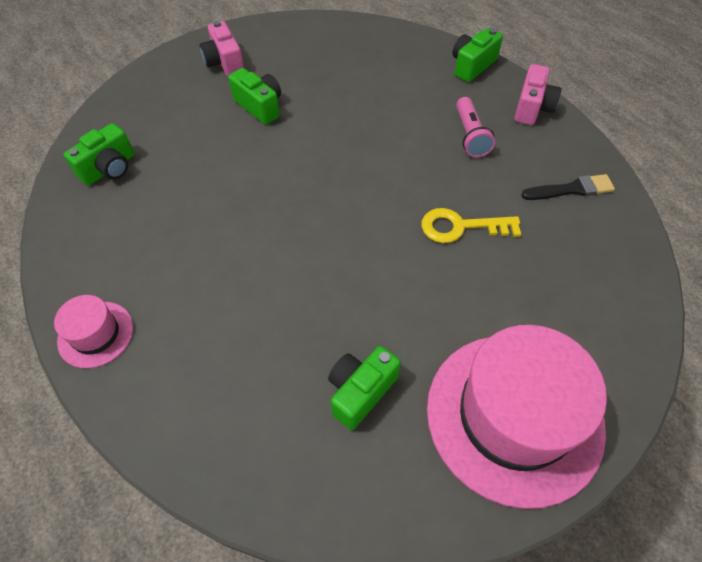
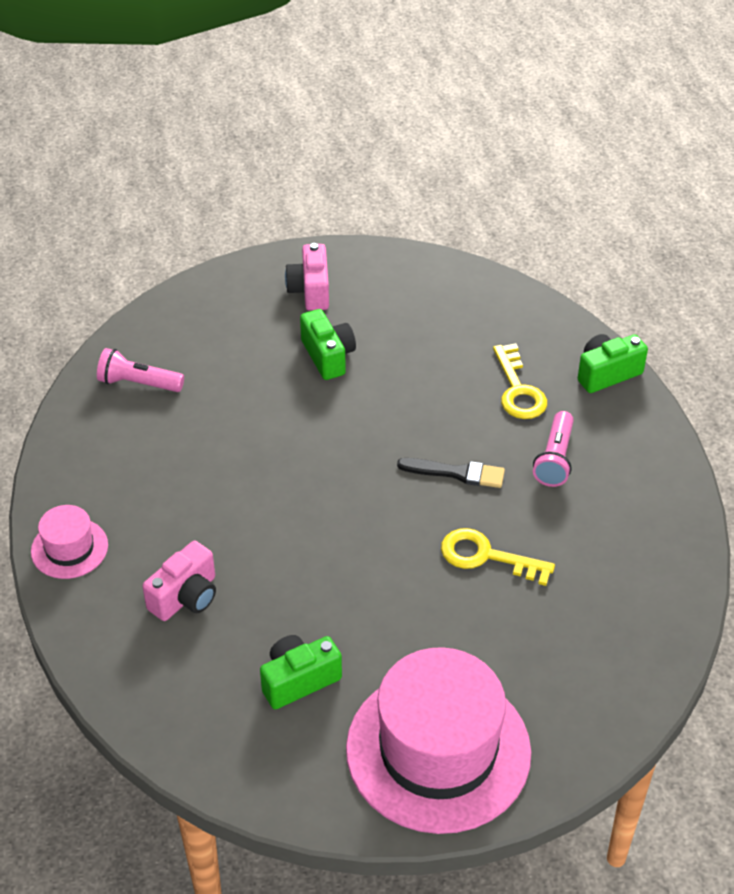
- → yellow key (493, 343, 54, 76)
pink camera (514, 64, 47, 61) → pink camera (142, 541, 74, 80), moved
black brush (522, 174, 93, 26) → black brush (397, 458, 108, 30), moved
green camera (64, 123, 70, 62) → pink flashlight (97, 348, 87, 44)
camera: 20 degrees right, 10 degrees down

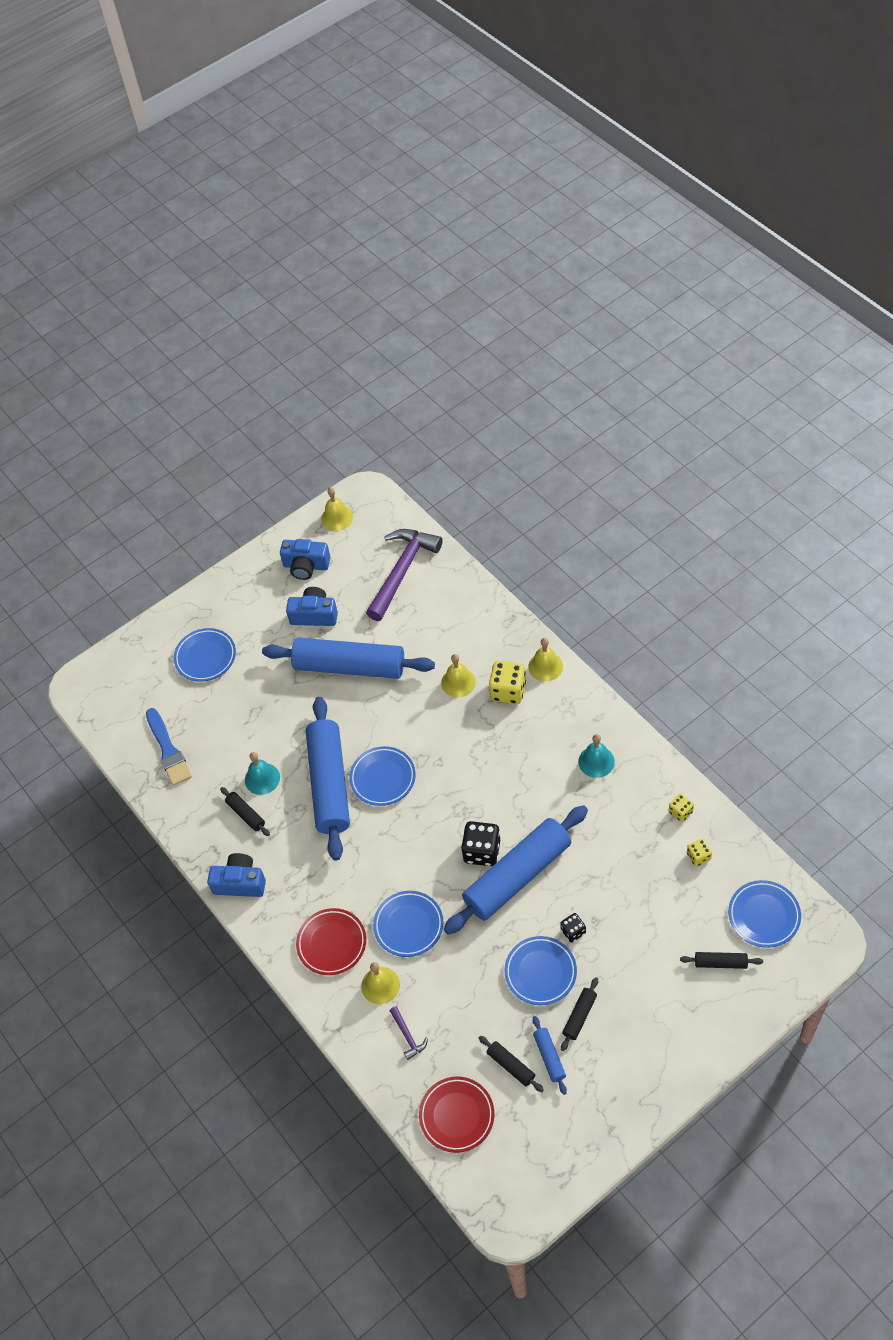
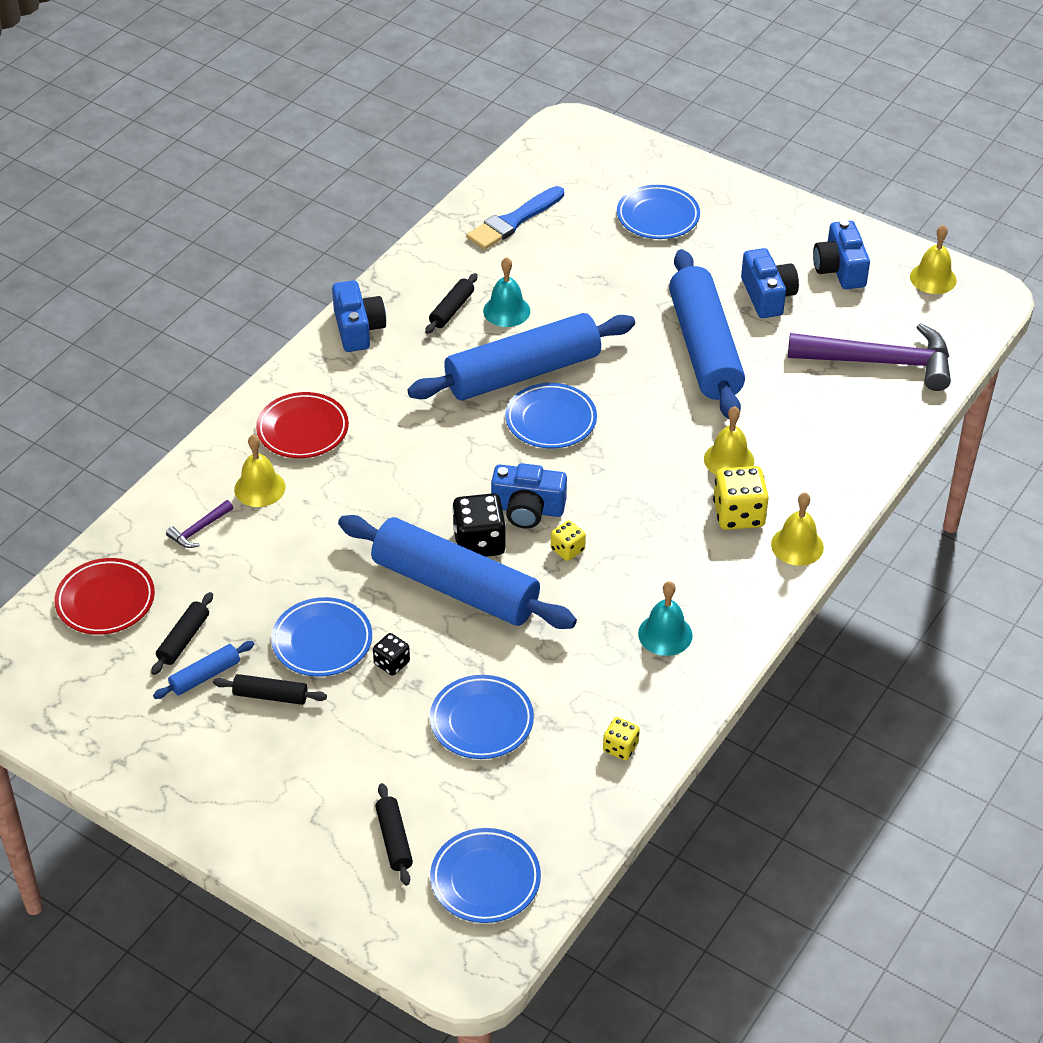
- → blue camera (491, 463, 76, 66)
blue plate (373, 891, 71, 66) → blue plate (430, 675, 104, 84), moved
yellow dice (687, 838, 25, 28) → yellow dice (551, 520, 35, 41), moved
camera: 65 degrees right, 10 degrees down

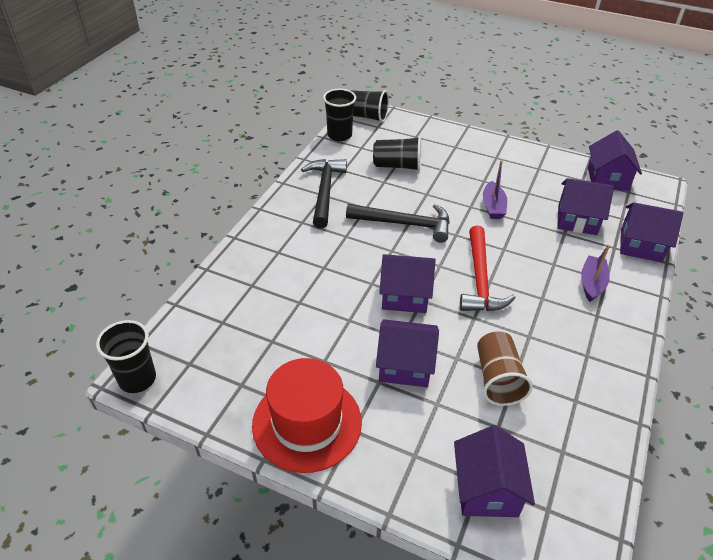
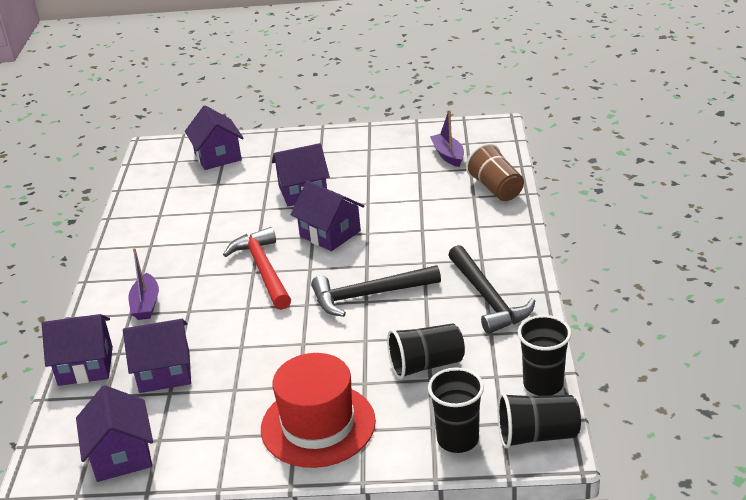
black cup (96, 320, 60, 73) → black cup (428, 368, 56, 85), moved
red hat (252, 358, 110, 115) → red hat (261, 353, 115, 115), moved
brown cup (477, 331, 56, 75) → brown cup (466, 143, 58, 58), moved
purple boat (483, 160, 24, 59) → purple boat (430, 110, 34, 57), moved
purple house (379, 254, 57, 59) → purple house (290, 181, 74, 70), 60 degrees clockwise
camera: 160 degrees right, 10 degrees down

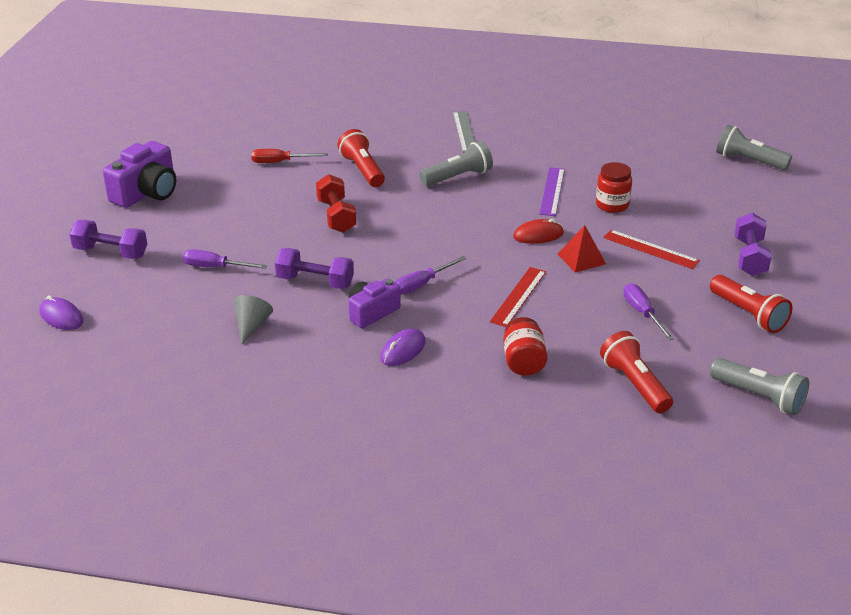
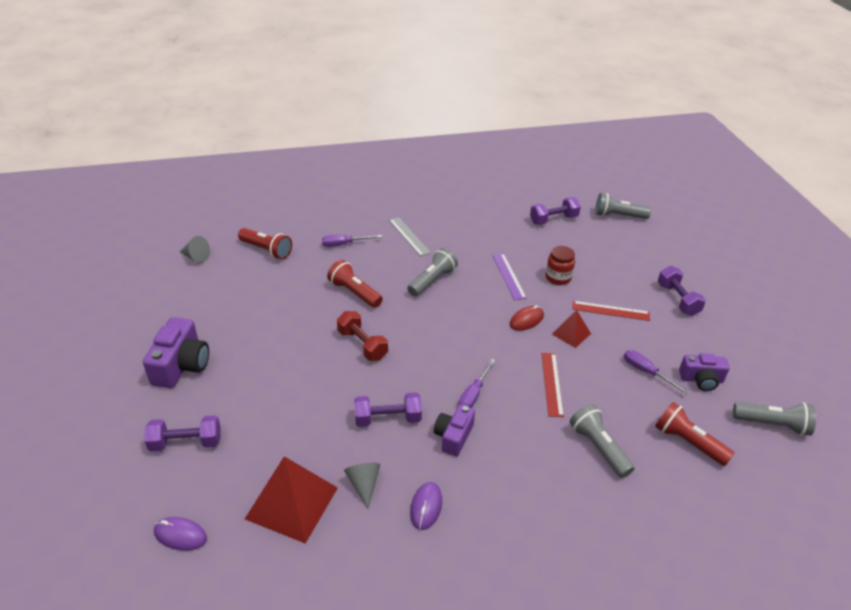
red screwdriver (251, 149, 77, 14) → -
- → grey cone (180, 236, 30, 27)
- → red pyramid (245, 456, 93, 88)
- → purple dumbbell (530, 197, 51, 28)
- → purple camera (679, 353, 50, 38)
purple screwdriver (183, 249, 84, 20) → purple screwdriver (322, 235, 60, 12), moved
purple mouse (380, 329, 46, 37) → purple mouse (410, 482, 32, 48), moved
red flashlight (710, 275, 82, 58) → red flashlight (238, 228, 54, 31), moved
red jar (503, 317, 44, 59) → grey flashlight (570, 404, 65, 74)
camera: 25 degrees left, 5 degrees up

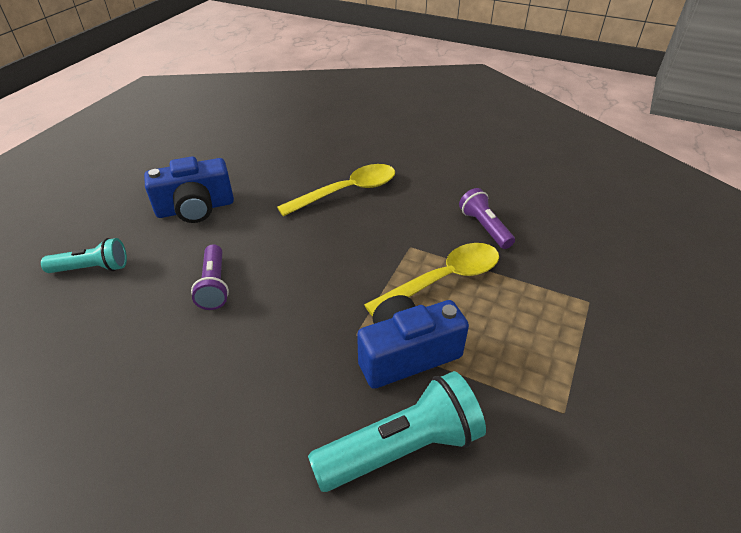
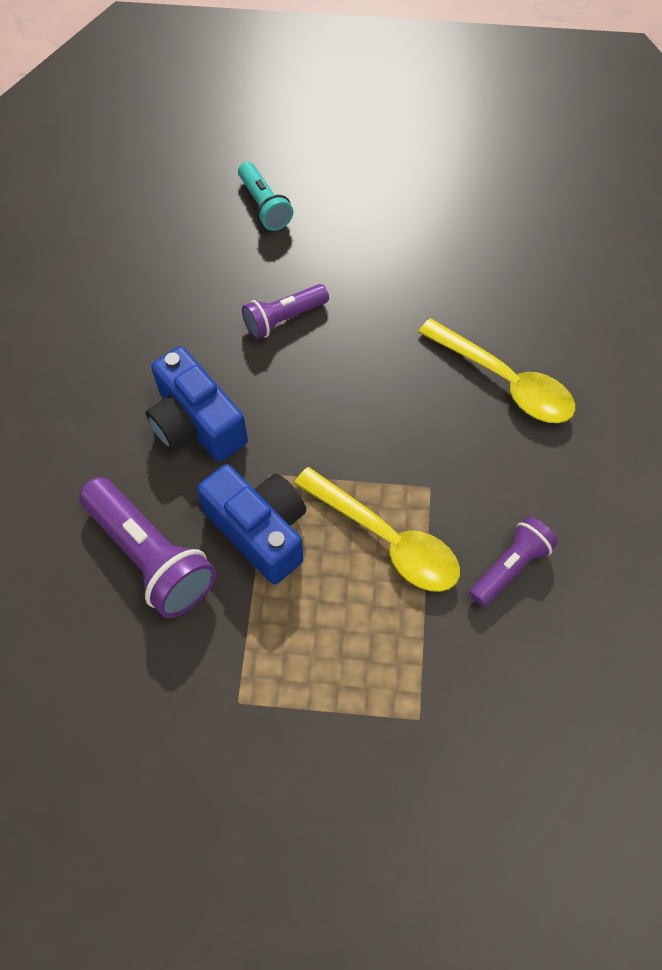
blue camera (144, 157, 90, 66) → blue camera (146, 346, 102, 116), moved
turquoise flashlight (308, 371, 178, 121) → purple flashlight (79, 477, 137, 141)
camera: 70 degrees right, 20 degrees up

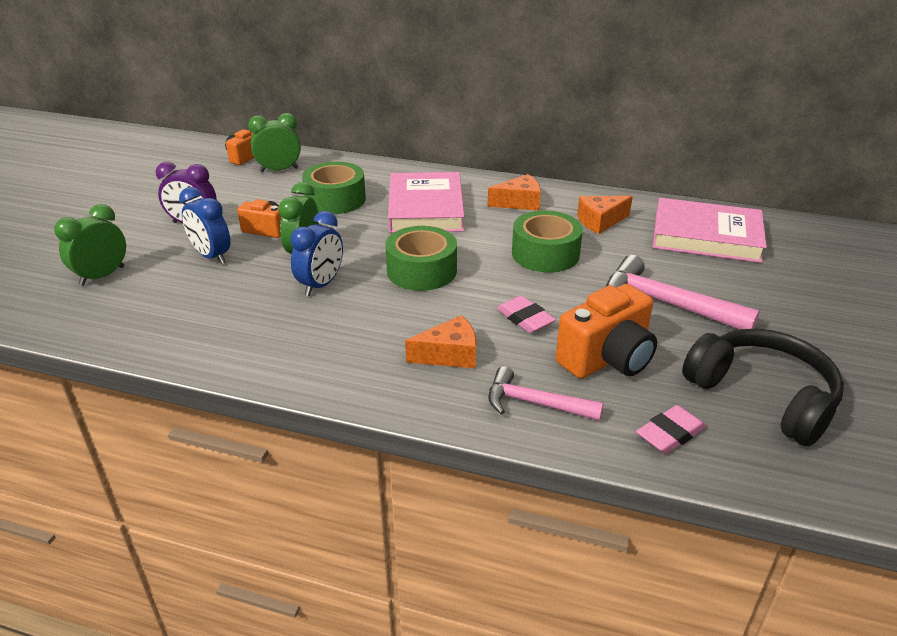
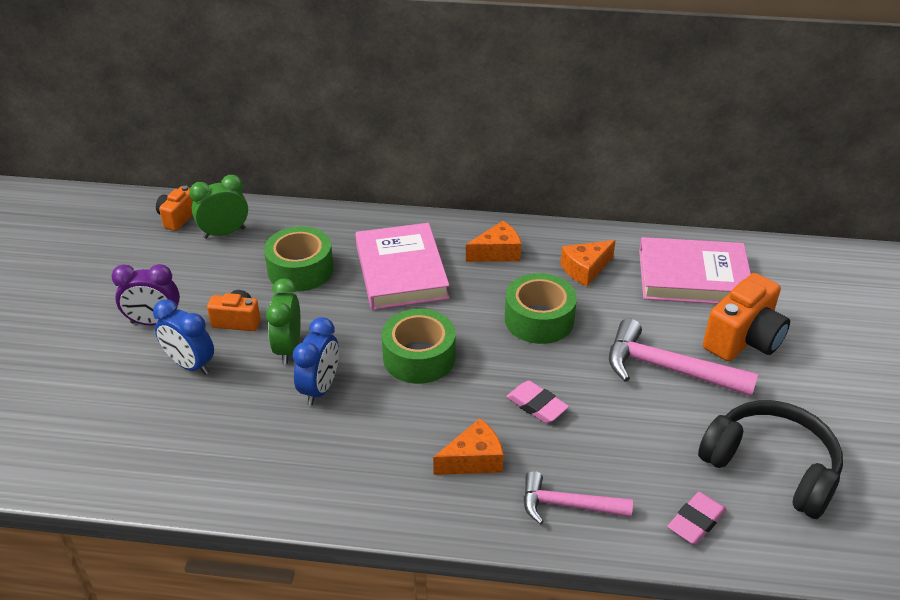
green clock (54, 204, 72, 82) → -
orange camera (556, 284, 101, 95) → orange camera (703, 273, 87, 88), moved
camera: 10 degrees left, 5 degrees up

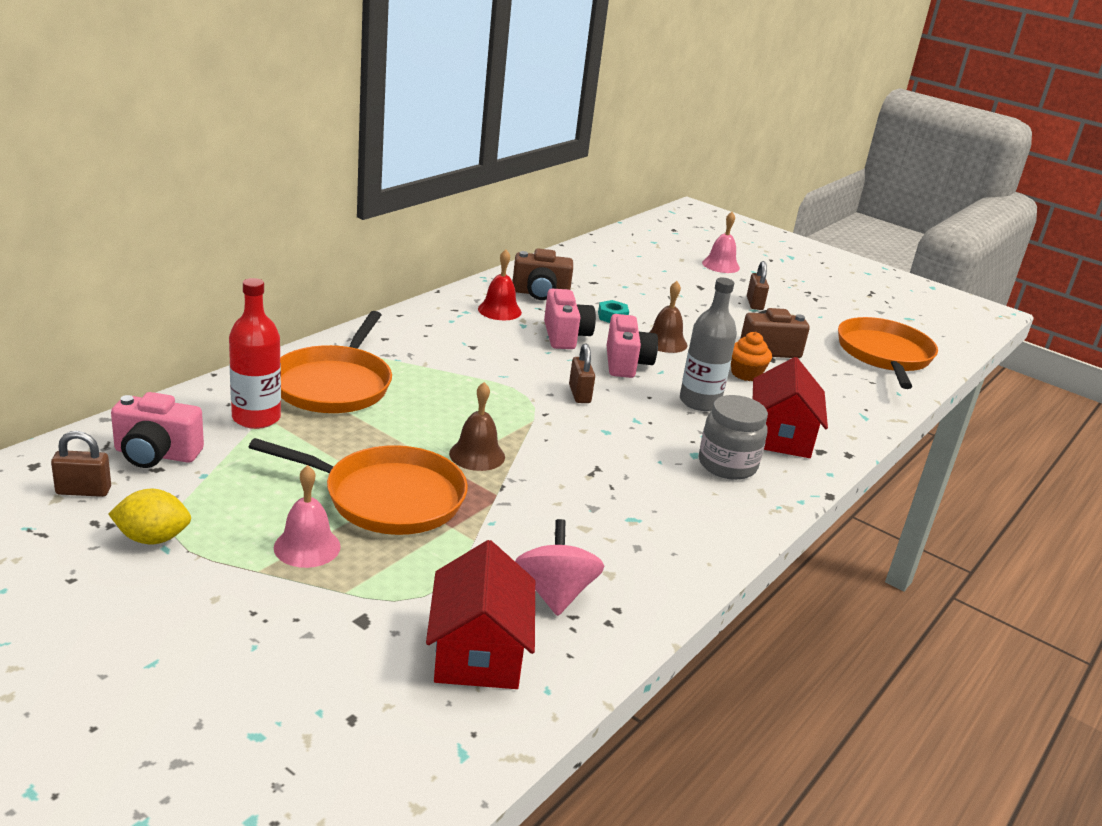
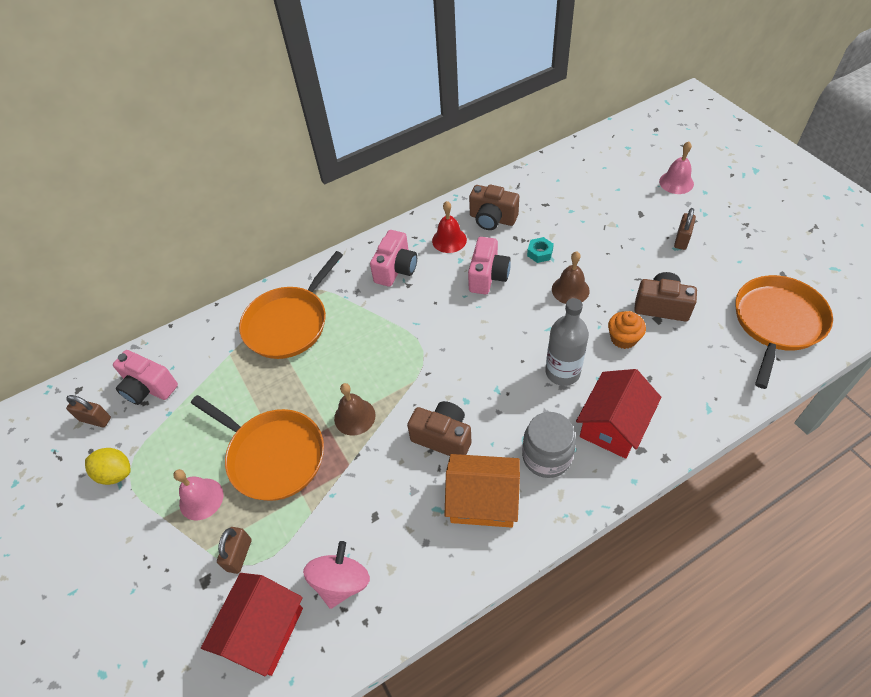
red bottle (229, 278, 52, 151) → -
- → brown camera (407, 401, 65, 55)
- → orange house (444, 454, 76, 74)
brown padlock (569, 343, 26, 60) → brown padlock (217, 527, 35, 47), moved
pink camera (607, 314, 51, 64) → pink camera (370, 230, 47, 57), moved
camera: 30 degrees right, 25 degrees up

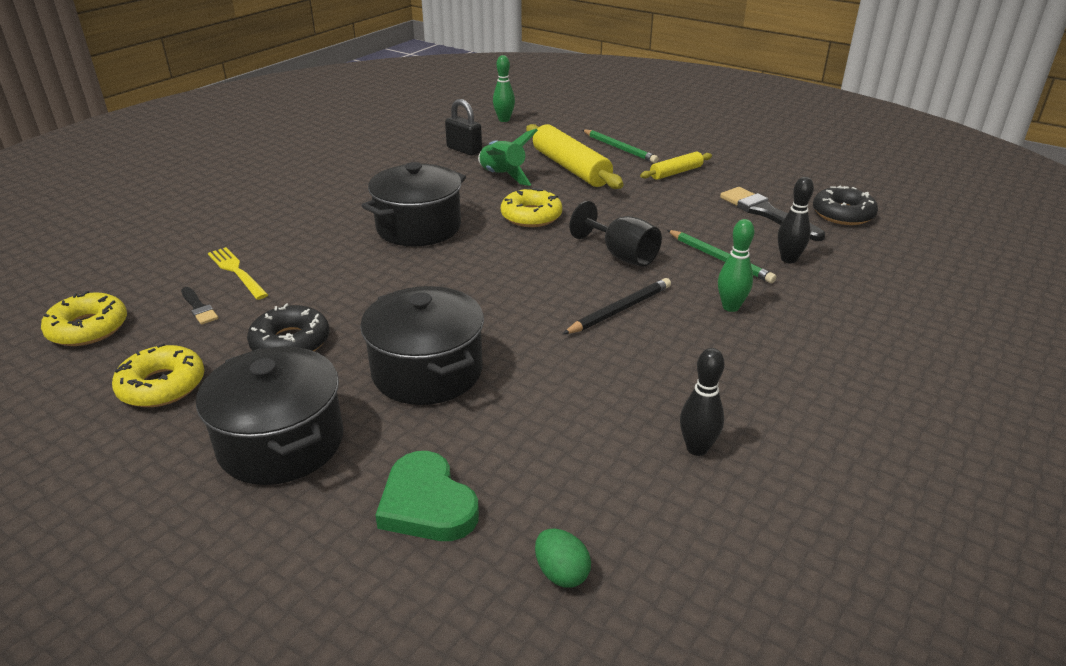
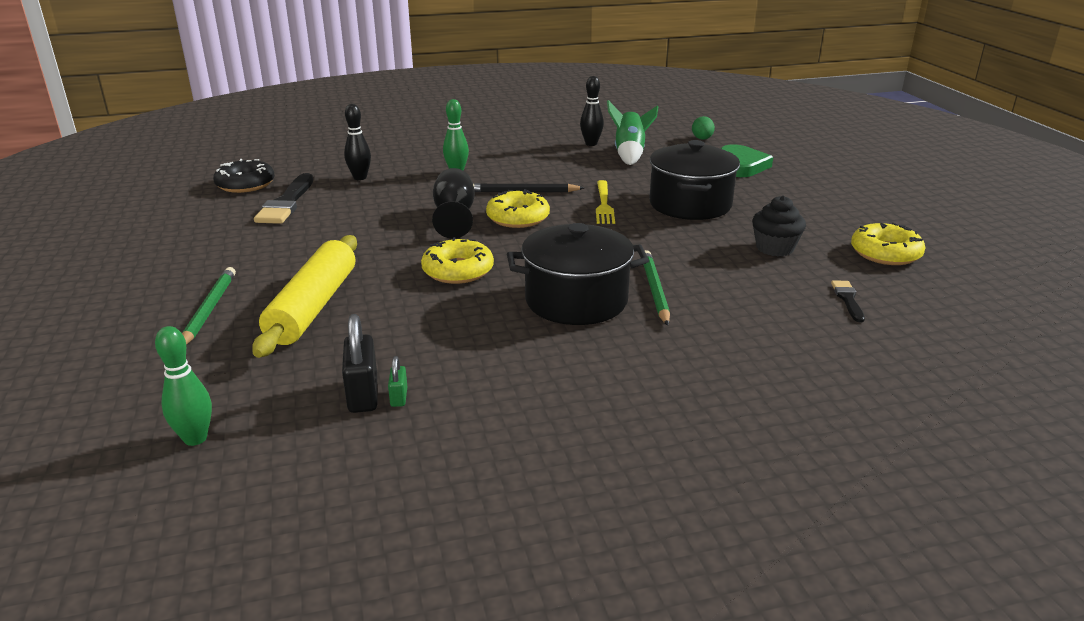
black pot (196, 346, 148, 139) → -
yellow rolling pin (640, 152, 72, 28) → -
- → green padlock (388, 356, 19, 51)
yellow donut (41, 291, 86, 55) → yellow donut (486, 189, 64, 39), moved
yellow fork (208, 247, 60, 53) → yellow fork (596, 180, 19, 44), moved
green rocket (478, 129, 60, 57) → green rocket (607, 100, 51, 65), moved
green pencil (667, 230, 109, 53) → green pencil (643, 250, 27, 76), moved
black donut (247, 304, 82, 47) → black cupcake (752, 195, 54, 61)
camera: 140 degrees left, 5 degrees down

